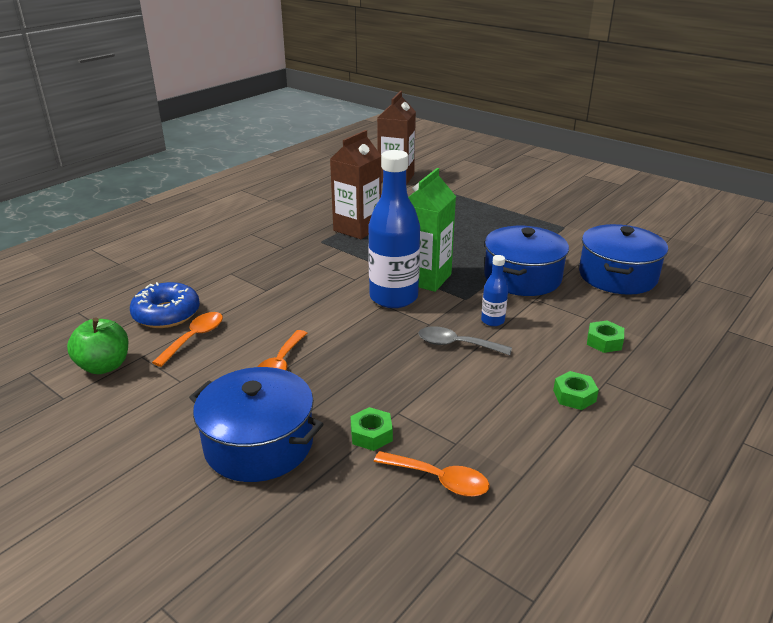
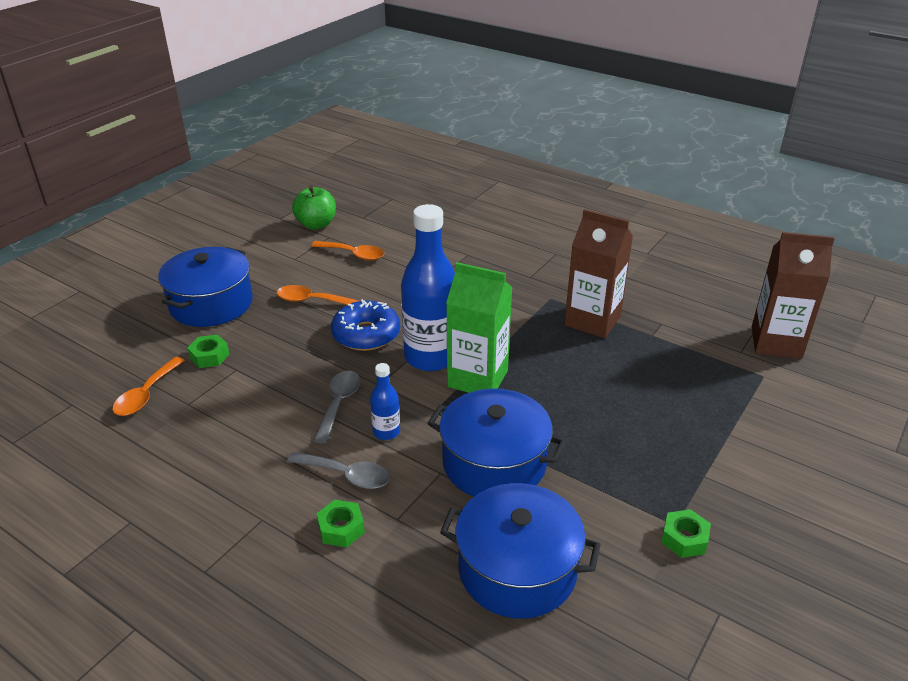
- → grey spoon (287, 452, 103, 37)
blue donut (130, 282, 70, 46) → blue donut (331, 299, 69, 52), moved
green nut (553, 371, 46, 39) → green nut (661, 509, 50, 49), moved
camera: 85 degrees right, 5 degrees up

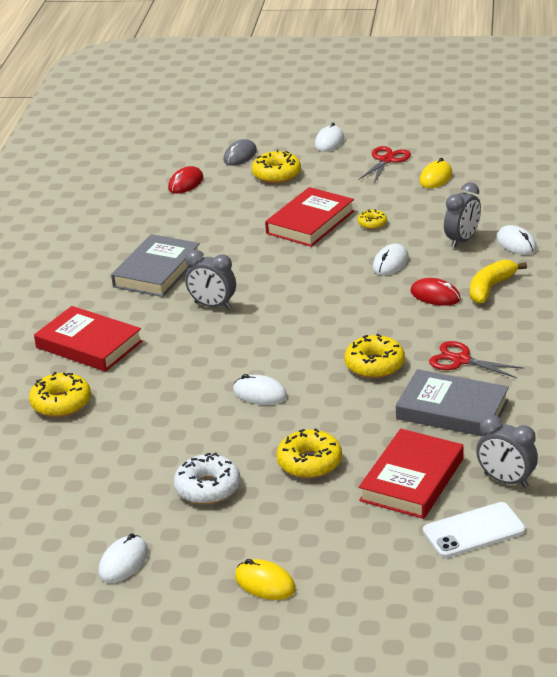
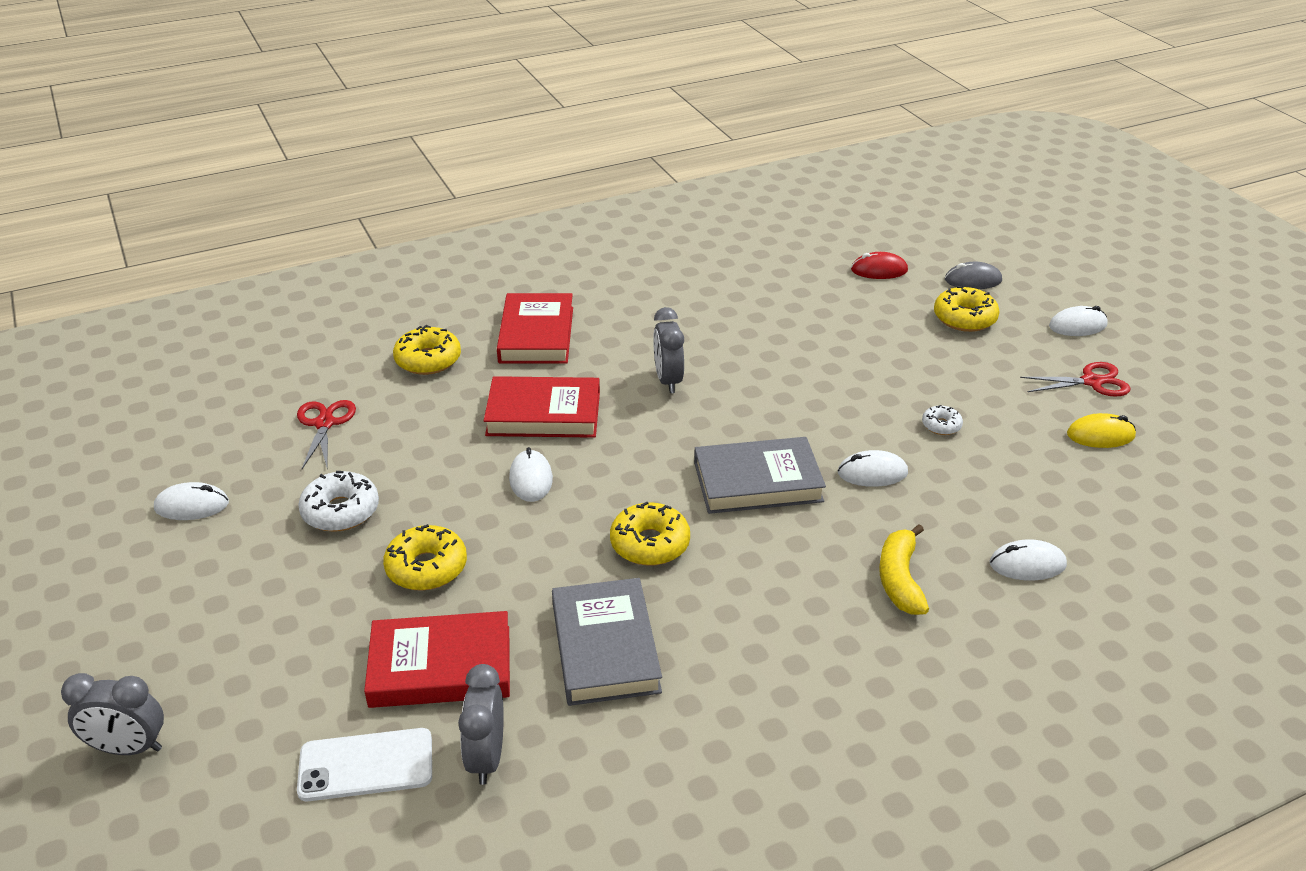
yellow mouse (235, 559, 61, 41) → -
red mouse (410, 278, 51, 28) → -
grey book (111, 234, 89, 63) → grey book (694, 437, 132, 77), moved
red book (265, 187, 89, 60) → red book (484, 376, 116, 62), moved
red scissors (429, 341, 95, 37) → red scissors (297, 400, 59, 69), moved
grey clock (444, 182, 37, 66) → grey clock (61, 673, 103, 82), moved
yellow donut (358, 209, 29, 20) → white donut (922, 405, 41, 30)
white phone (423, 502, 102, 56) → white phone (297, 728, 135, 73), 45 degrees counterclockwise
yellow banana (470, 260, 57, 44) → yellow banana (879, 524, 50, 91), 90 degrees counterclockwise
white mouse (497, 225, 40, 30) → white mouse (990, 539, 77, 42), 60 degrees clockwise
camera: 55 degrees right, 5 degrees up

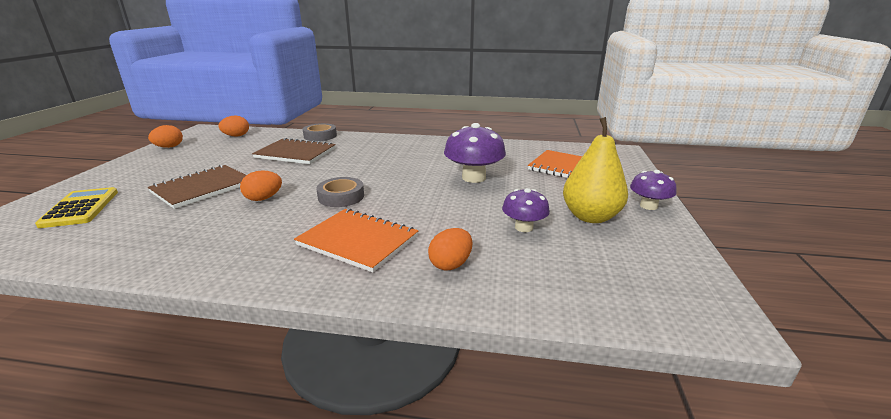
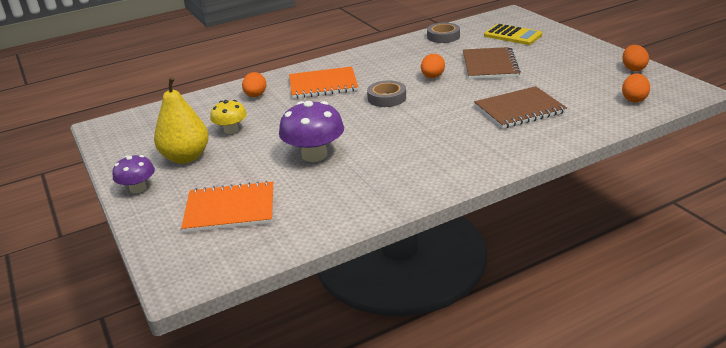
grey tape (303, 123, 34, 18) → grey tape (427, 22, 33, 21), moved
purple mushroom (502, 188, 48, 44) → yellow mushroom (210, 100, 37, 34)
camera: 145 degrees right, 5 degrees up

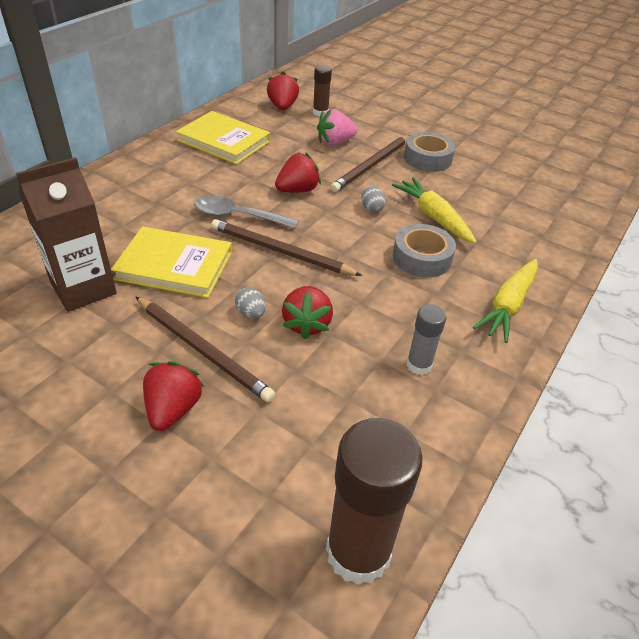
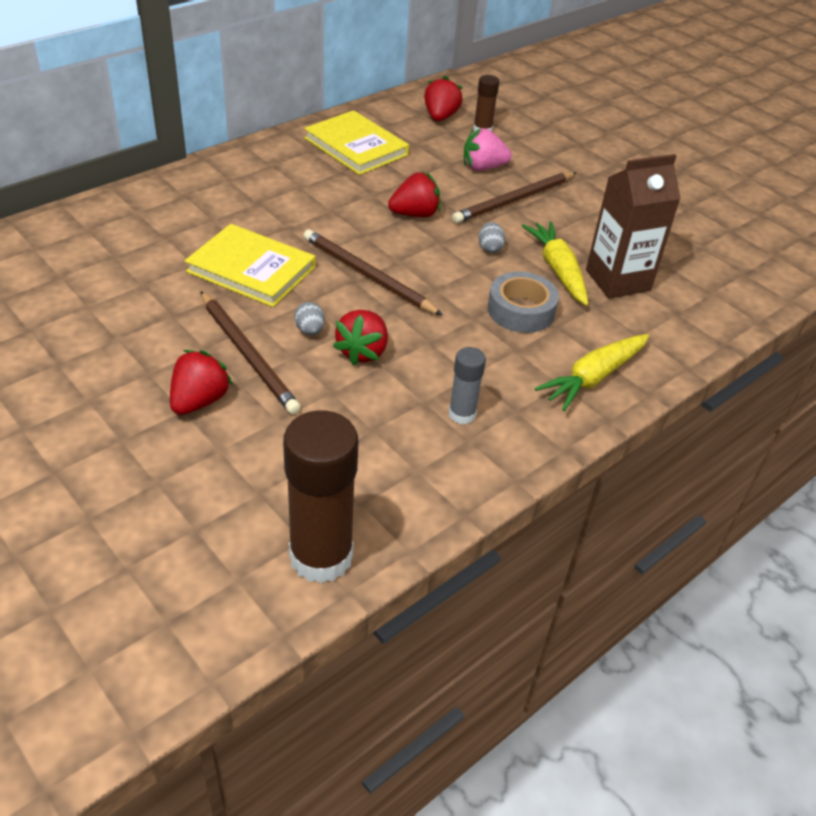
grey spoon (194, 196, 105, 33) → -
grey tape (404, 132, 51, 40) → -
brown carton (16, 157, 101, 155) → brown carton (586, 154, 95, 144), moved
camera: 15 degrees right, 0 degrees up

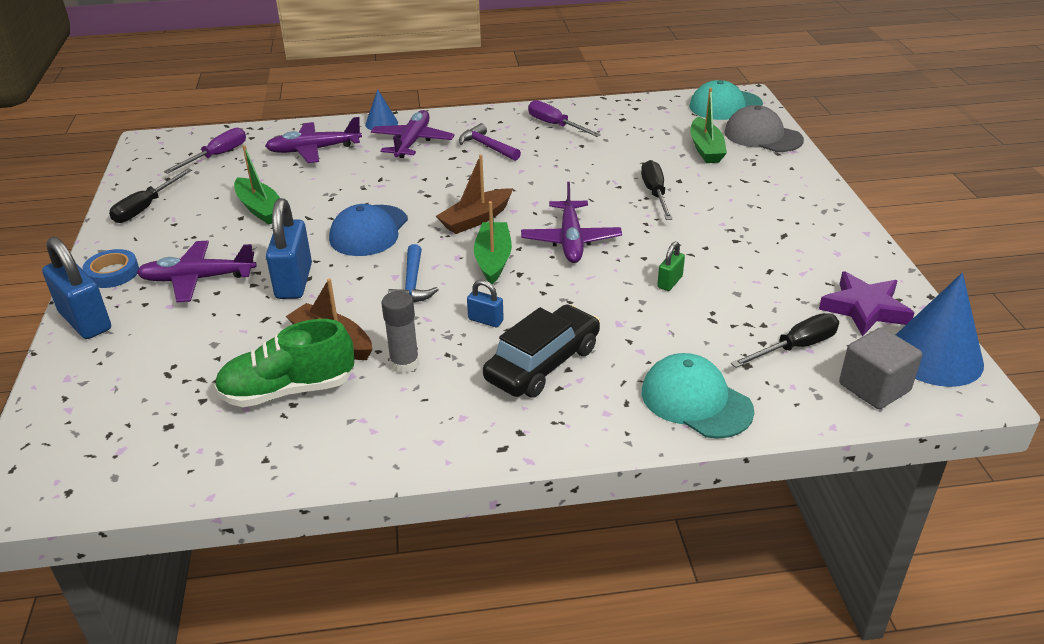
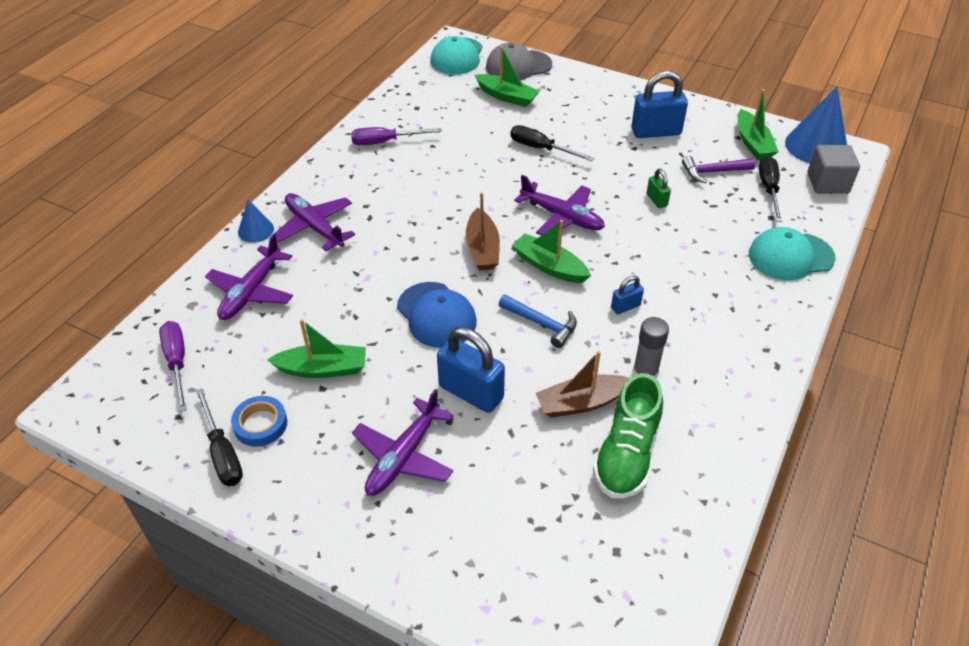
black car (483, 305, 117, 93) → -
blue padlock (42, 237, 69, 102) → blue padlock (631, 70, 57, 68), moved
blue tape (82, 249, 57, 39) → blue tape (231, 396, 56, 51), moved
purple hammer (459, 123, 62, 38) → purple hammer (682, 156, 73, 27), moved
purple star (819, 272, 95, 64) → green boat (738, 89, 41, 71)
camera: 55 degrees left, 10 degrees up

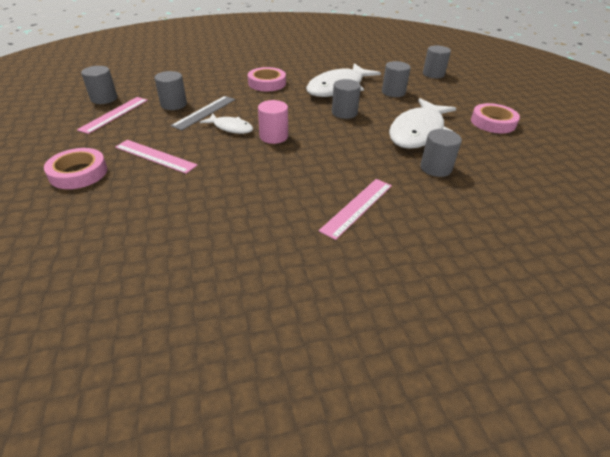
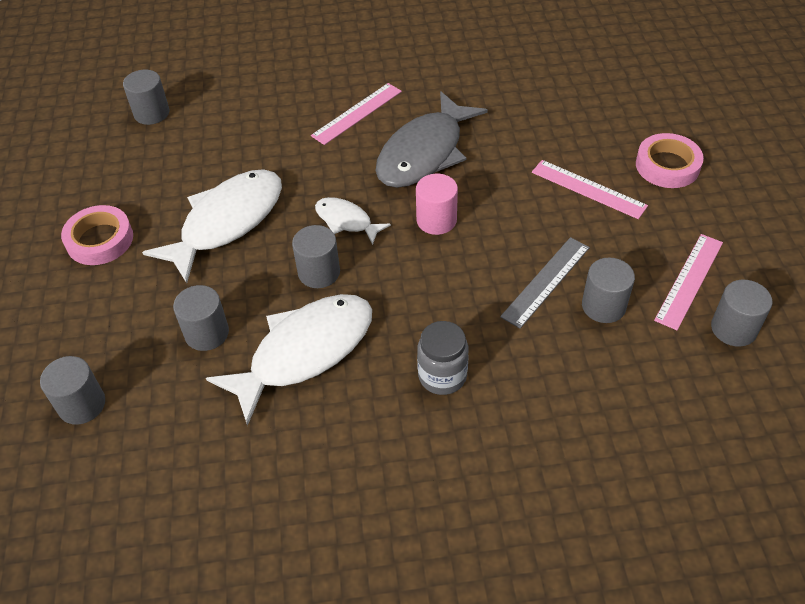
- → grey fish (375, 91, 113, 97)
white fish (200, 113, 53, 21) → white fish (315, 197, 76, 48), moved
grey cylinder (420, 129, 42, 48) → grey cylinder (123, 70, 46, 55), moved
pink tape (248, 67, 38, 24) → grey jar (417, 321, 51, 74)
camera: 170 degrees left, 10 degrees up

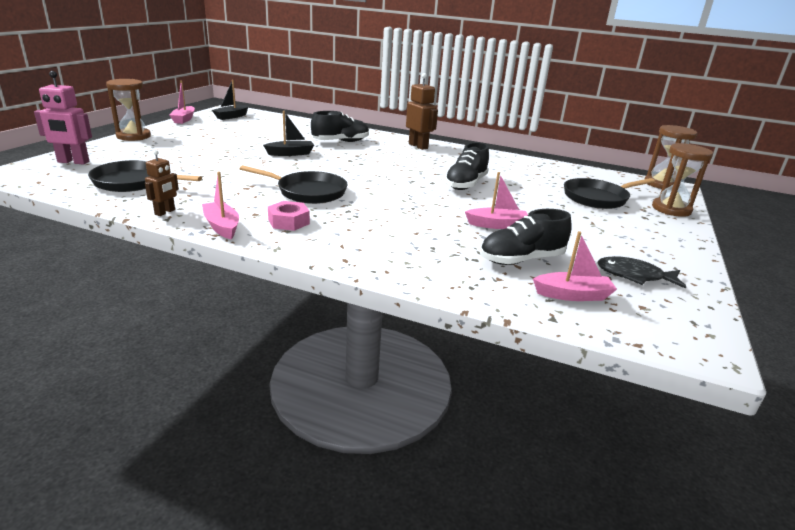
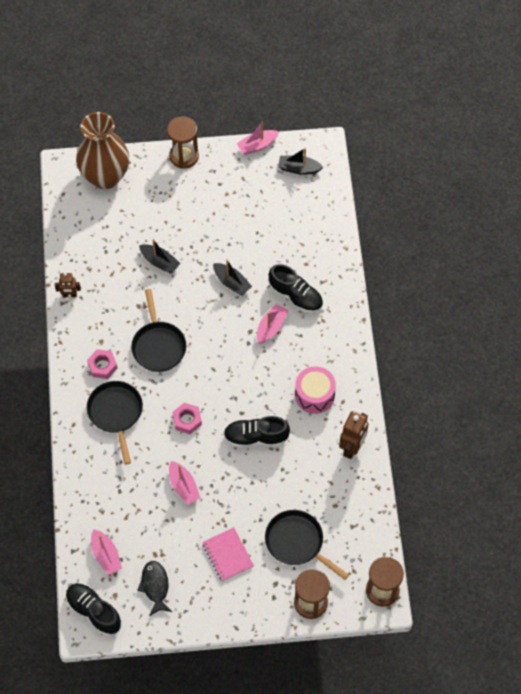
- → black boat (139, 239, 41, 34)
- → pink nut (172, 403, 30, 31)
- → pink notebook (202, 527, 52, 55)
- → pink drum (295, 367, 41, 47)
black pan (88, 160, 114, 32) → black pan (87, 381, 56, 84), moved
pink boat (202, 171, 37, 68) → pink boat (257, 304, 32, 40), moved
brown robot (406, 73, 32, 77) → brown robot (339, 411, 29, 48), moved
black shoe (480, 209, 92, 56) → black shoe (66, 583, 55, 53), moved
pink robot (34, 71, 58, 94) → brown vase (76, 112, 53, 77)
camera: 65 degrees right, 35 degrees up

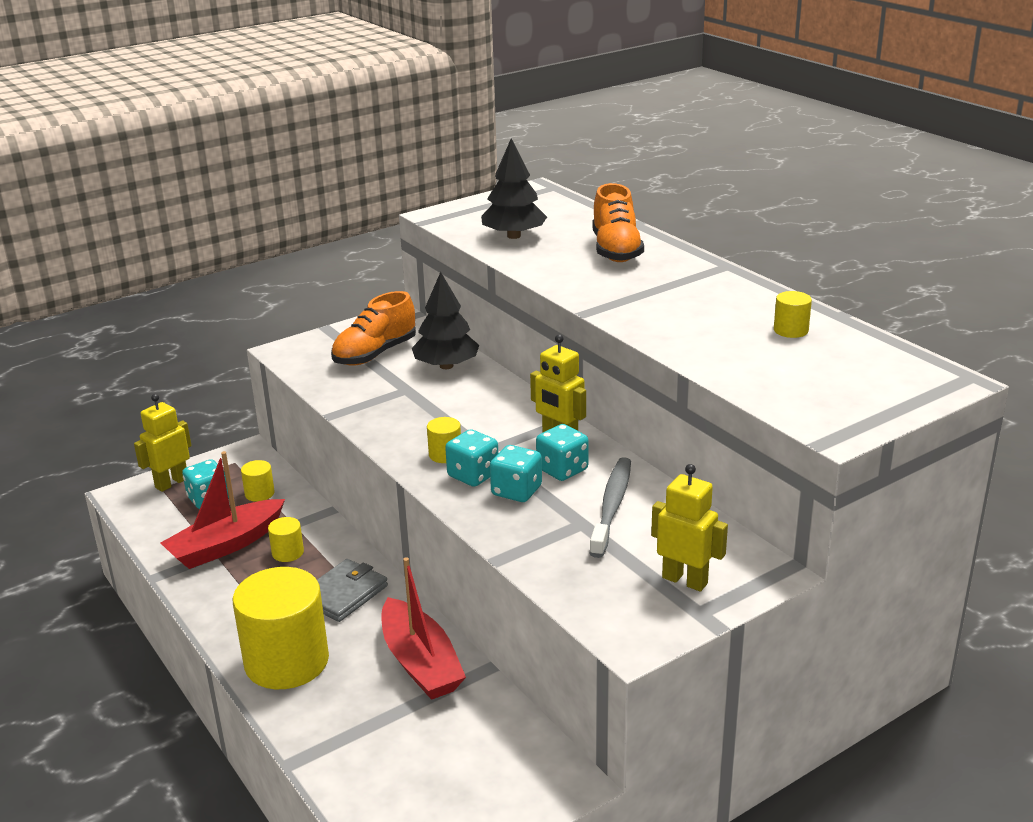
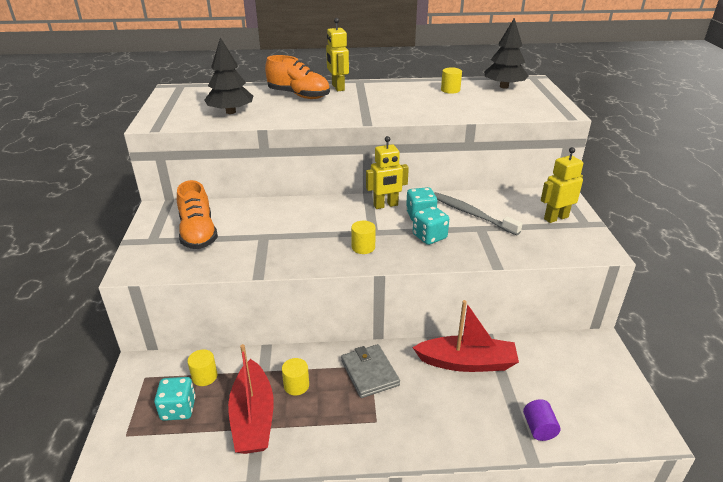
yellow cylinder (233, 567, 96, 122) → -
turquoise dice (445, 429, 53, 58) → -
- → purple cylinder (523, 399, 38, 42)
yellow robot (134, 394, 57, 98) → yellow robot (326, 18, 23, 73), moved
black tree (412, 272, 67, 97) → black tree (484, 18, 45, 71), moved
camera: 60 degrees left, 5 degrees up

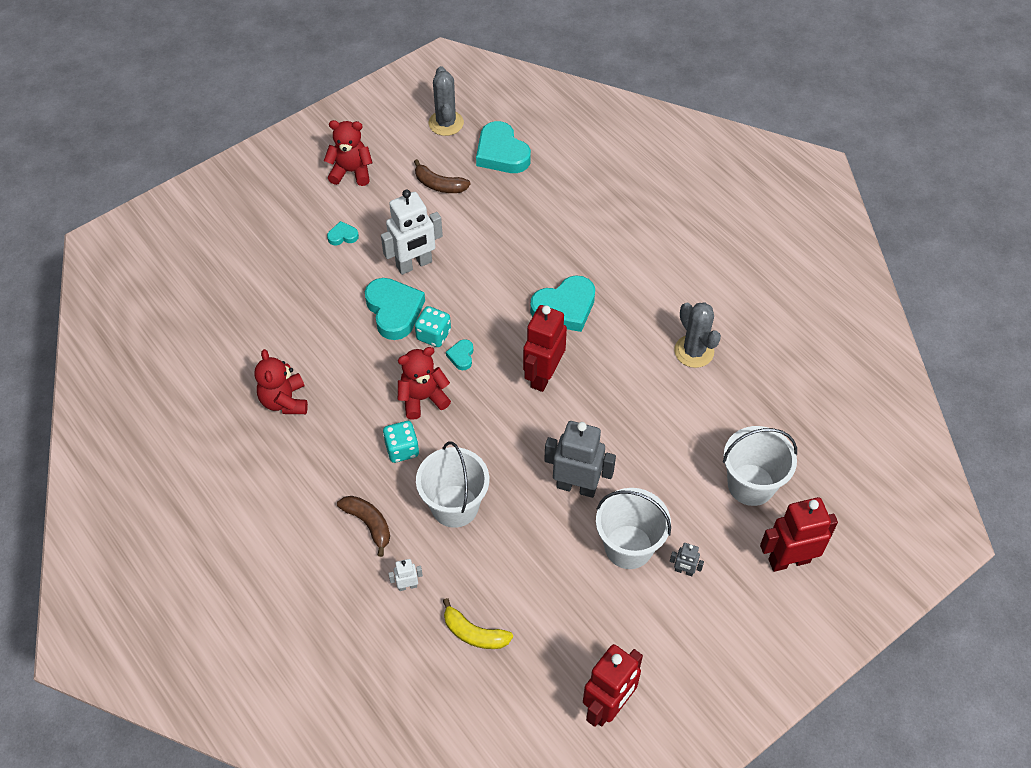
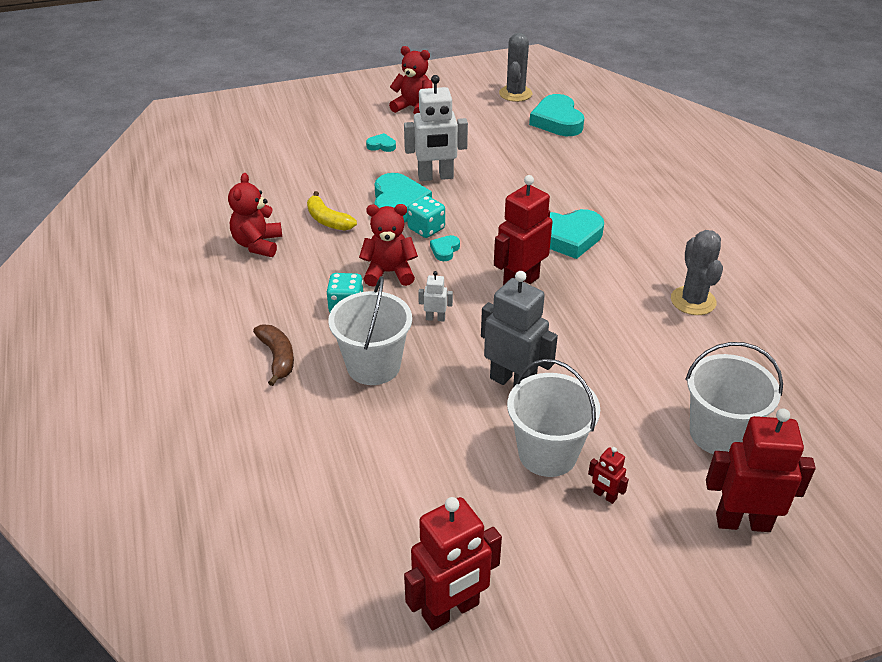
brown banana (414, 159, 56, 34) → -
white robot (388, 559, 35, 32) → white robot (418, 271, 35, 50), moved
yellow banana (443, 598, 70, 51) → yellow banana (307, 191, 50, 40), moved
grey robot (670, 543, 34, 33) → red robot (588, 447, 41, 57)
camera: 20 degrees right, 15 degrees down

